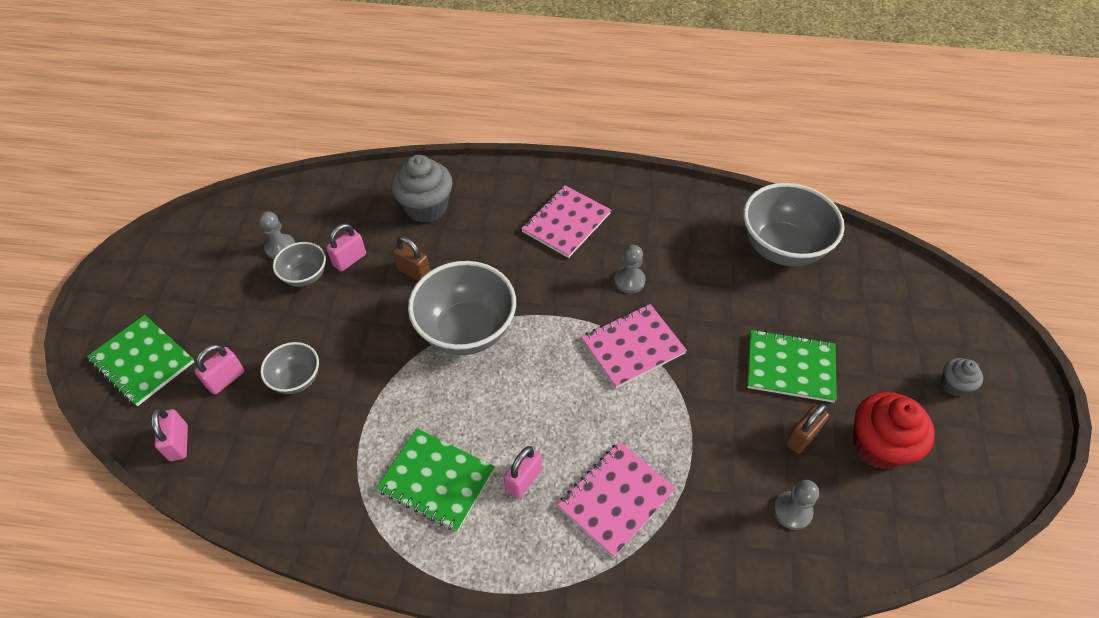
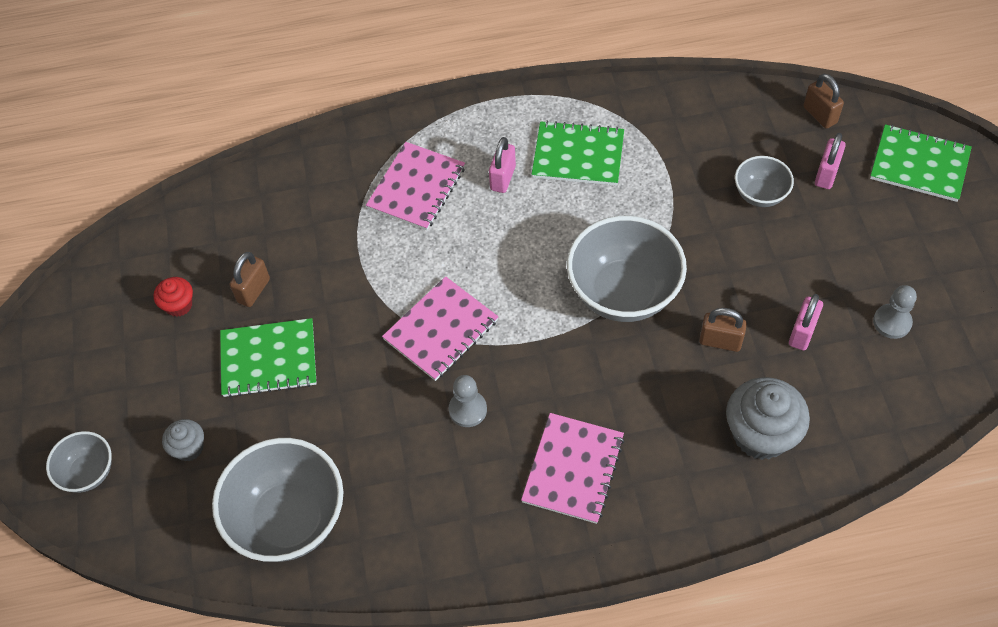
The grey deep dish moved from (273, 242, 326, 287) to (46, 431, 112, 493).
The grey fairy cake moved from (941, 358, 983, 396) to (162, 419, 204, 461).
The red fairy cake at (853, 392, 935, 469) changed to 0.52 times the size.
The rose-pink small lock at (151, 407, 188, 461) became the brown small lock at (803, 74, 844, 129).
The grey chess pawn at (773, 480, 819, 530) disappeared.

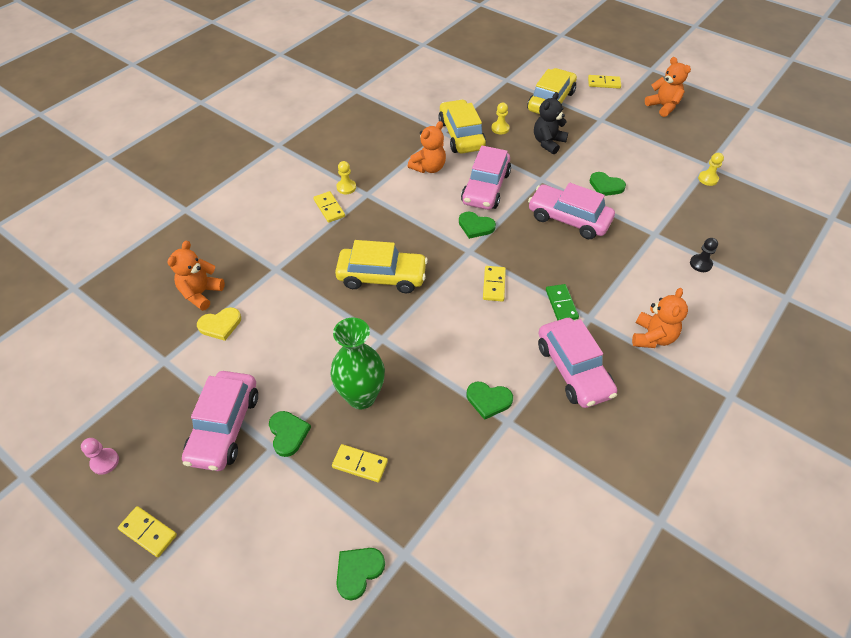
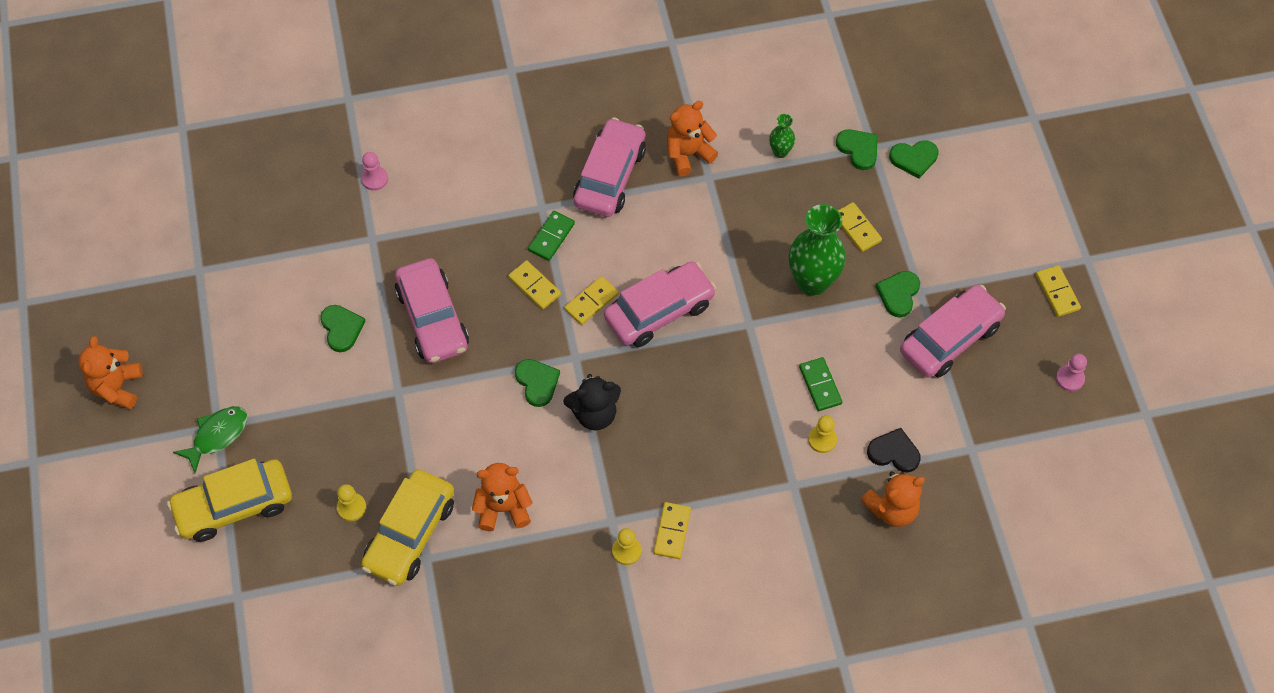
The yellow domino tile moved from (588, 75, 621, 89) to (508, 260, 561, 310).
The black teddy bear moved from (534, 92, 568, 154) to (563, 374, 621, 430).
The rose-pink automobile moved from (461, 146, 511, 210) to (604, 261, 716, 347).
The yellow chess pawn moved from (698, 153, 724, 186) to (808, 416, 837, 453).
The black chess pawn at (690, 238, 718, 272) became the rose-pink chess pawn at (361, 152, 388, 191).
The yellow automobile at (335, 240, 428, 293) disappeared.
The orange teddy bear moved from (632, 288, 688, 348) to (667, 101, 718, 176).
The yellow love heart at (197, 307, 241, 341) became the black love heart at (867, 428, 921, 472).
The green love heart moved from (467, 382, 513, 420) to (836, 129, 878, 170).
The green vase at (769, 114, 795, 158) appeared.
The green domino tile at (799, 357, 842, 411) appeared.
The green fish figure at (173, 406, 247, 473) appeared.

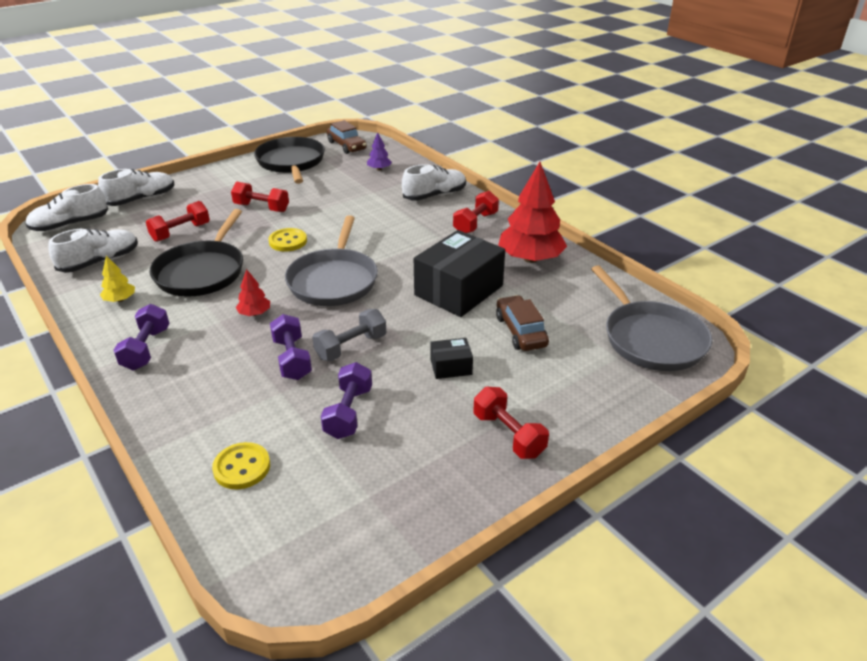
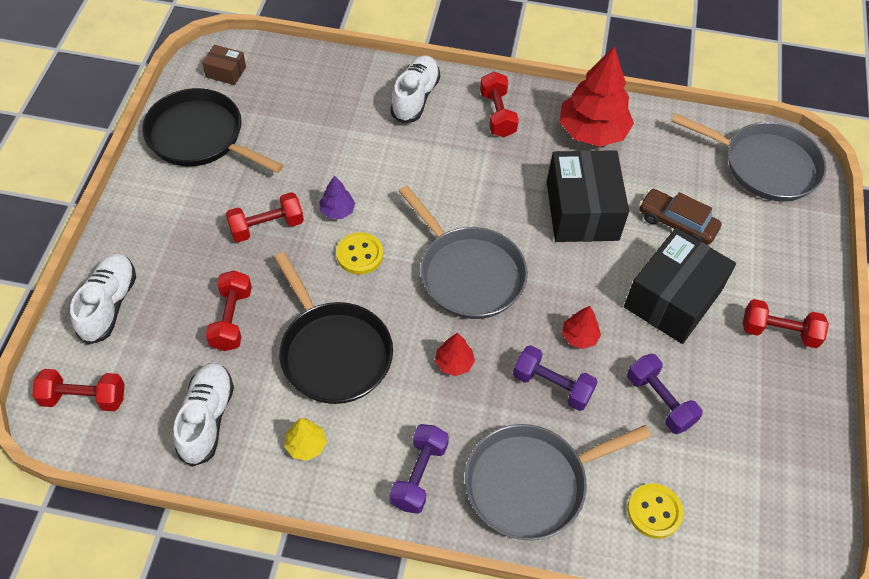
The brown automobile at (327, 120, 367, 154) was replaced by the brown package at (202, 45, 246, 85).
The royal purple toy tree moved from (367, 132, 392, 171) to (319, 176, 355, 219).
The pure white lace-up shoe at (25, 184, 108, 231) was replaced by the red dumbbell at (33, 369, 125, 411).
The royal purple dumbbell at (114, 304, 170, 370) turned 60 degrees clockwise.
The grey dumbbell at (312, 309, 386, 361) was replaced by the red toy tree at (562, 306, 601, 349).
The black package at (430, 338, 473, 379) changed to 2.18 times the size.
The grey skillet at (465, 424, 651, 540) appeared.

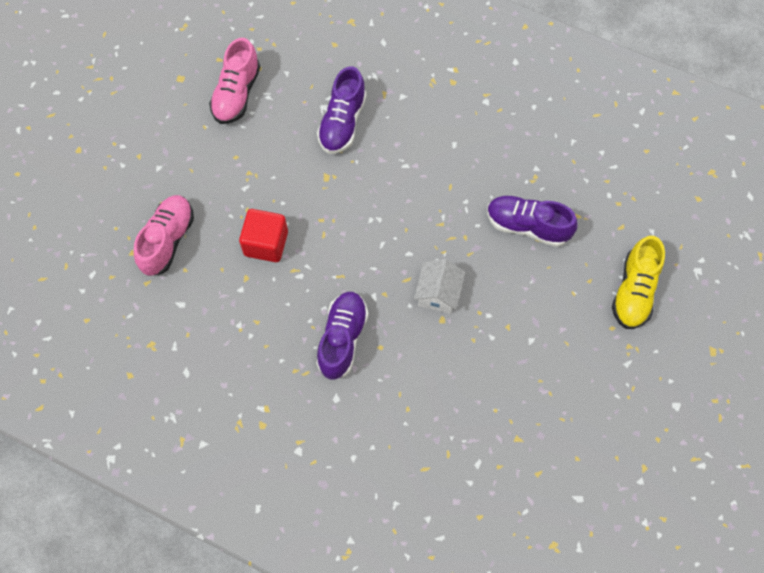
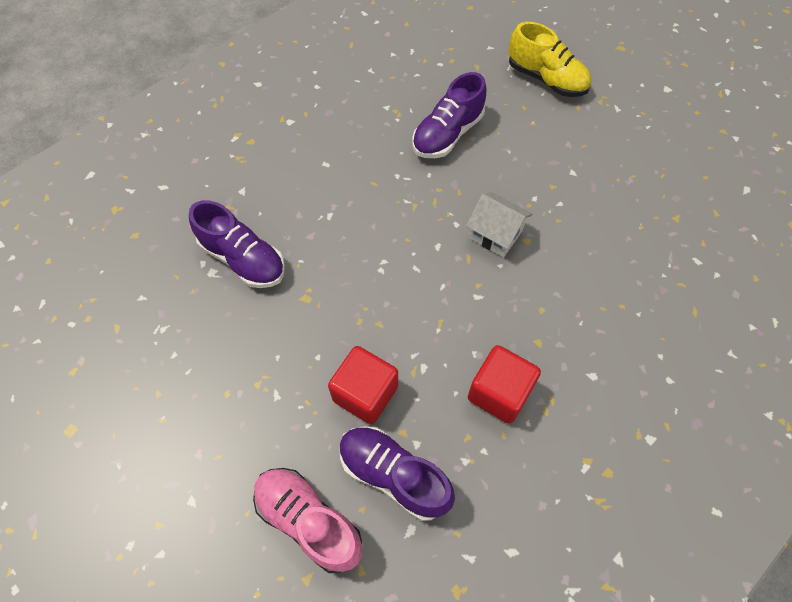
The rose-pink lace-up shoe at (209, 38, 260, 124) disappeared.
The royal purple lace-up shoe moved from (317, 292, 368, 380) to (340, 426, 455, 521).
The red cube at (468, 345, 541, 424) appeared.

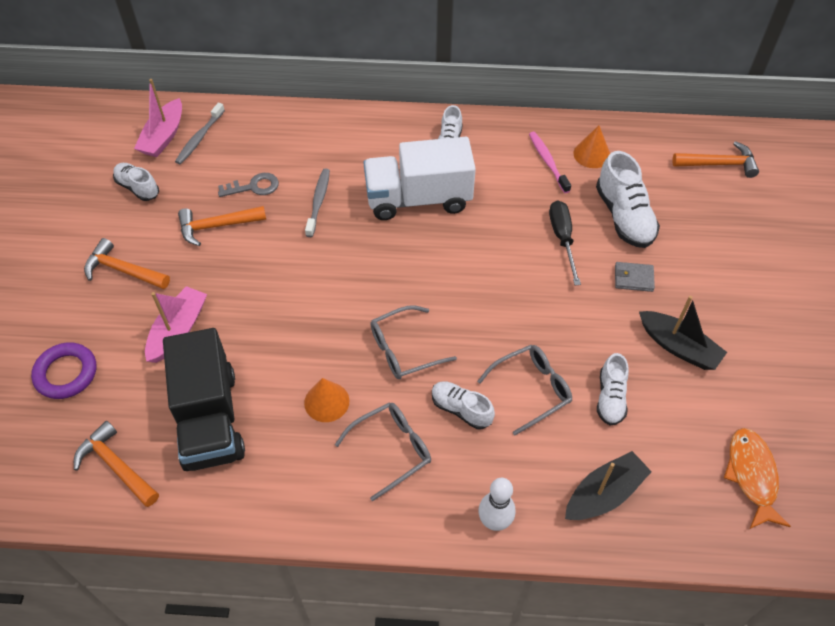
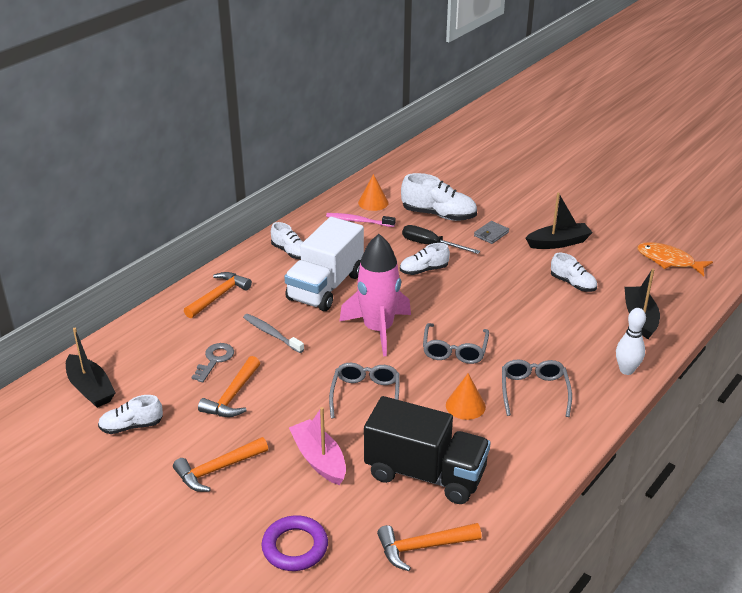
The rose-pink sailboat at (134, 79, 182, 157) became the black sailboat at (66, 328, 115, 408).
The grey dental brush at (175, 103, 225, 164) disappeared.
The orange carpenter's hammer moved from (672, 141, 759, 178) to (184, 272, 252, 318).
The grey spectacles moved from (477, 345, 572, 435) to (329, 363, 400, 418).
The pure white lace-up shoe moved from (432, 381, 495, 429) to (400, 243, 450, 275).
The rose-pink spaceship at (339, 234, 411, 357) appeared.

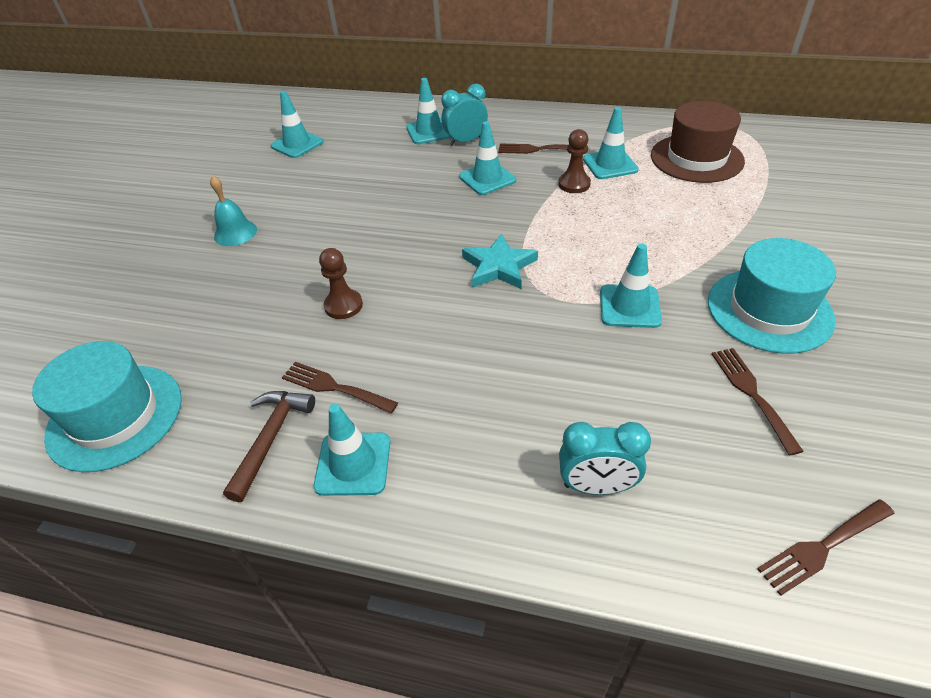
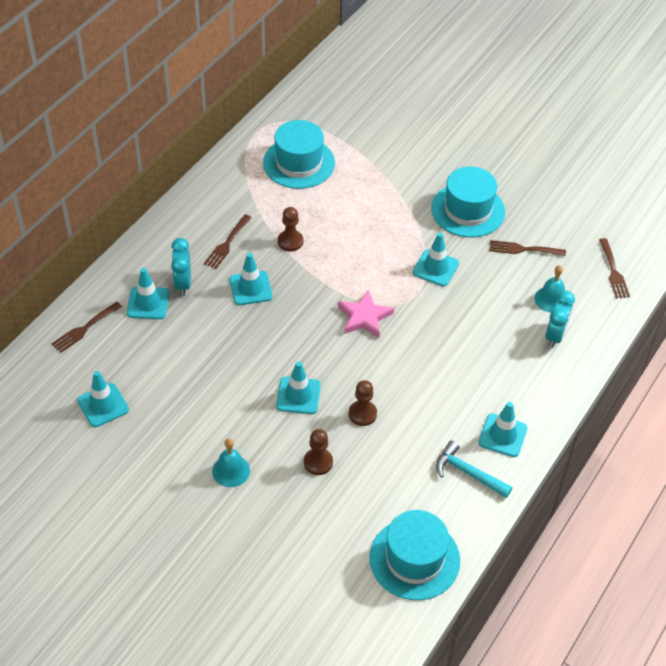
The brown hat at (651, 101, 745, 183) became the teal hat at (263, 120, 335, 189).
The teal safety cone moved from (583, 107, 639, 179) to (276, 361, 321, 414).
The teal five-pointed star at (462, 233, 538, 289) became the rose-pink five-pointed star at (338, 289, 394, 338).
The brown dinner fork moved from (282, 362, 398, 414) to (51, 302, 122, 353).
The brown carpenter's hammer at (223, 391, 315, 502) became the teal carpenter's hammer at (436, 441, 513, 498).
The teal school bell at (535, 265, 565, 313) appeared.
The brown chess pawn at (304, 429, 333, 475) appeared.

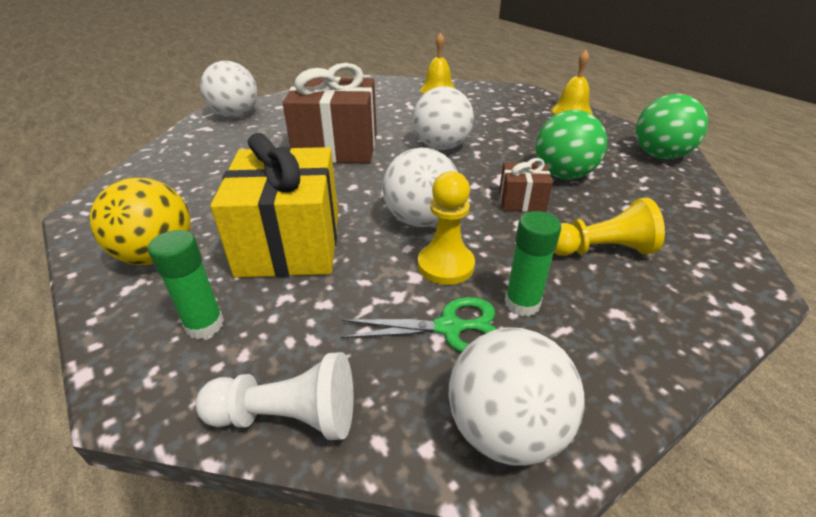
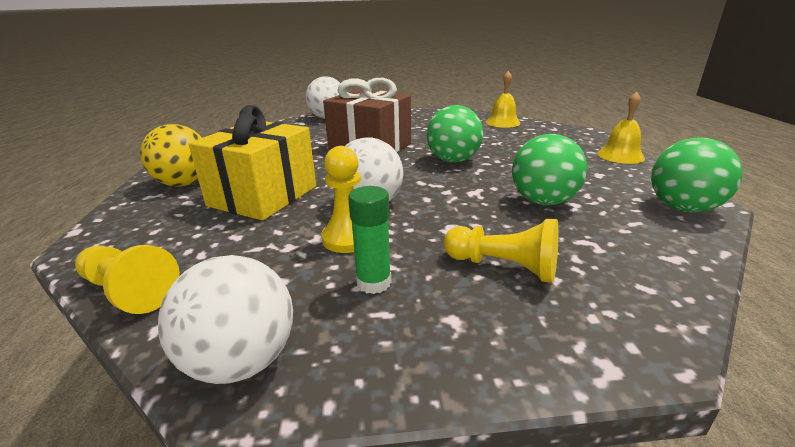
The pure white ball at (413, 86, 474, 150) became the green ball at (427, 105, 483, 163).
The brown gift at (499, 158, 553, 212) disappeared.
The green stick of glue at (148, 230, 224, 339) disappeared.
The green scissors at (341, 297, 497, 352) disappeared.
The pure white chess pawn at (196, 352, 354, 440) became the yellow chess pawn at (75, 245, 180, 314).

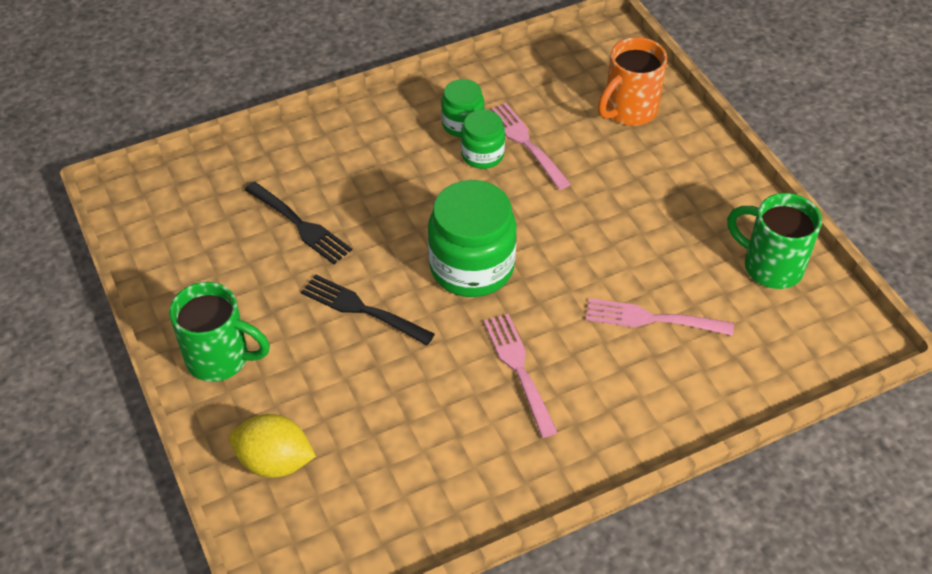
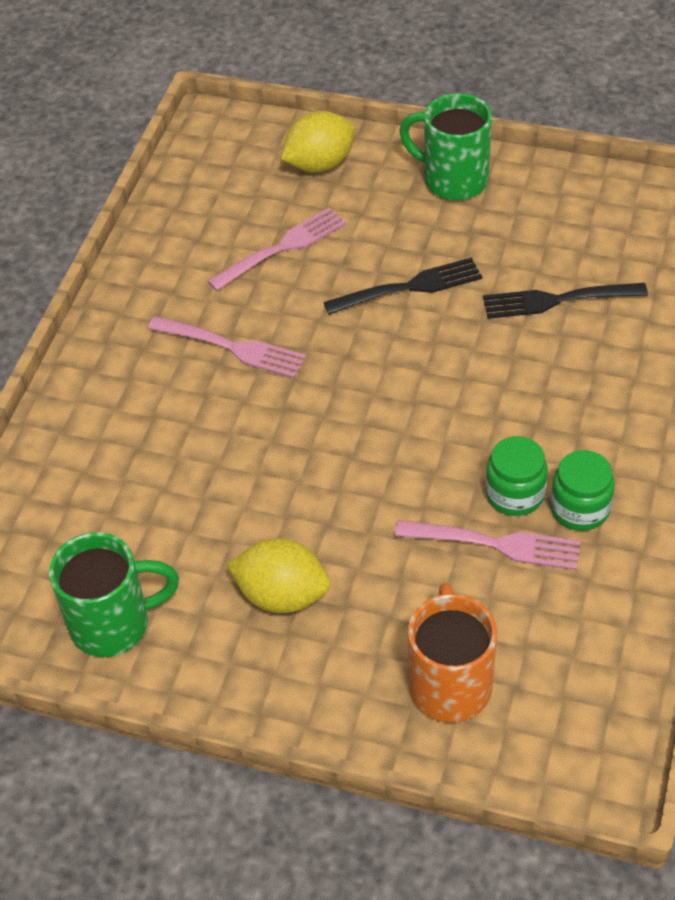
The green preserve jar at (428, 180, 517, 297) disappeared.
The green mug at (169, 282, 270, 382) turned 60 degrees clockwise.
The rose-pink dinner fork moved from (586, 298, 734, 336) to (207, 207, 346, 291).
The yellow lemon at (227, 538, 331, 613) appeared.

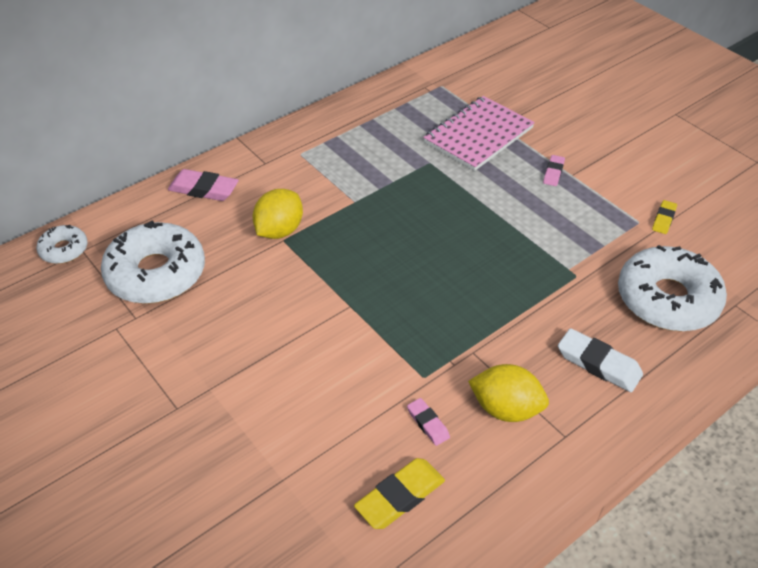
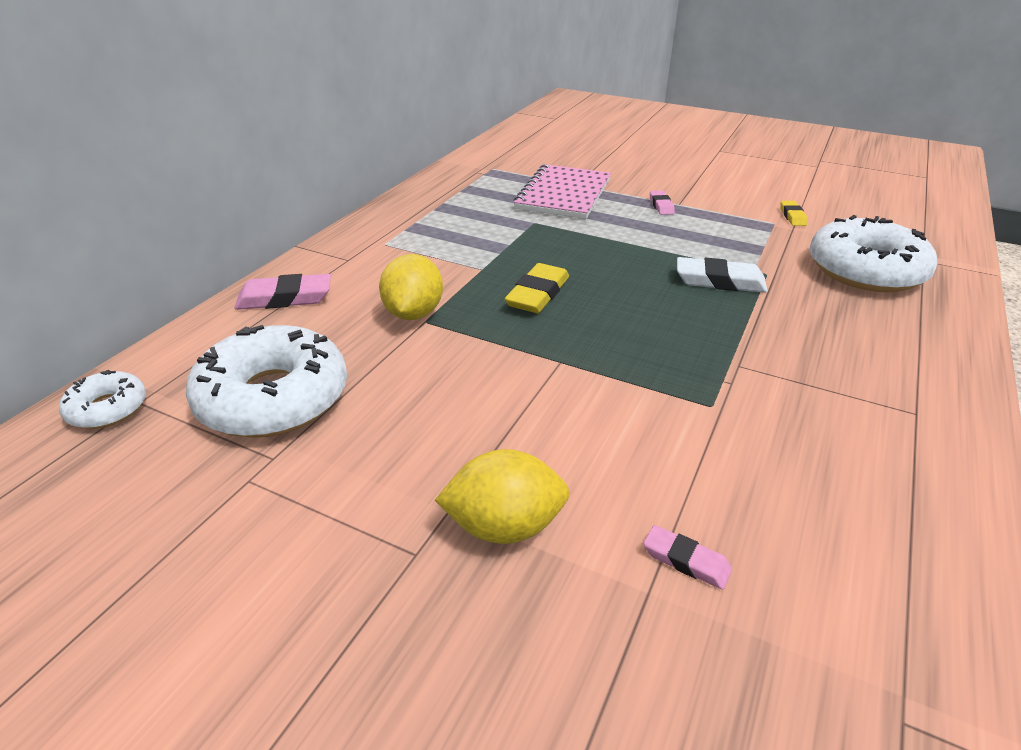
The pure white gum eraser moved from (558, 328, 643, 392) to (677, 257, 768, 293).
The yellow lemon moved from (468, 364, 549, 422) to (435, 449, 570, 544).
The rose-pink gum eraser moved from (407, 398, 450, 446) to (644, 525, 732, 590).
The yellow gum eraser moved from (354, 458, 445, 529) to (505, 263, 569, 313).

